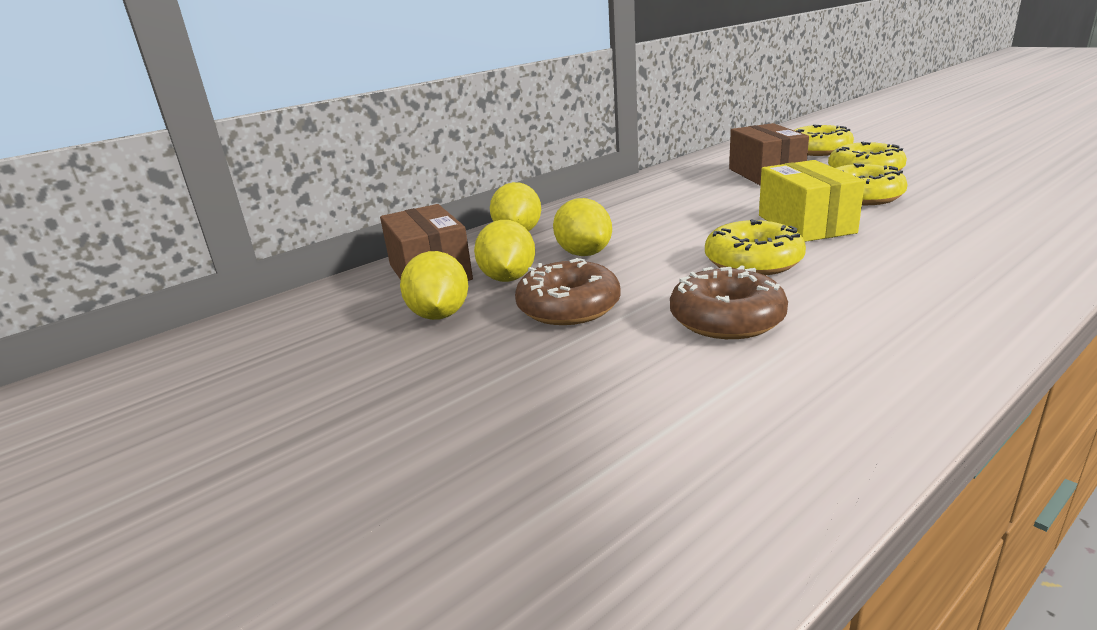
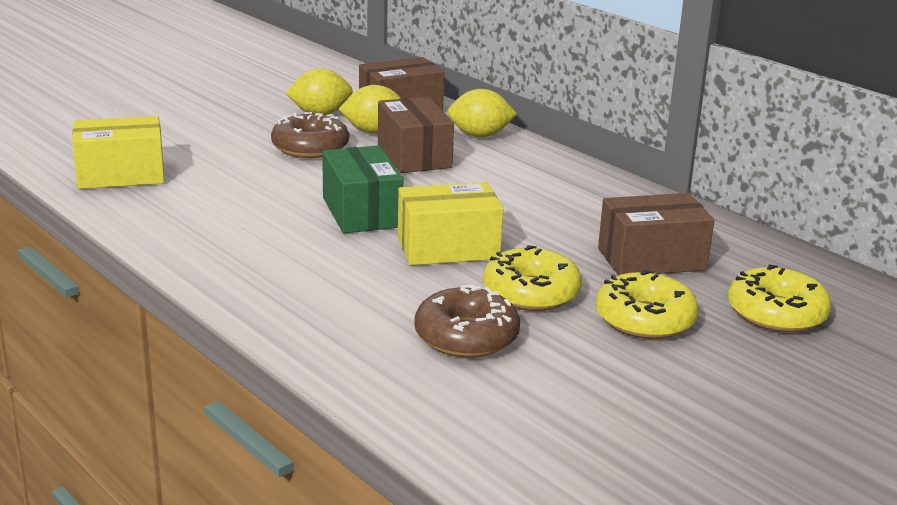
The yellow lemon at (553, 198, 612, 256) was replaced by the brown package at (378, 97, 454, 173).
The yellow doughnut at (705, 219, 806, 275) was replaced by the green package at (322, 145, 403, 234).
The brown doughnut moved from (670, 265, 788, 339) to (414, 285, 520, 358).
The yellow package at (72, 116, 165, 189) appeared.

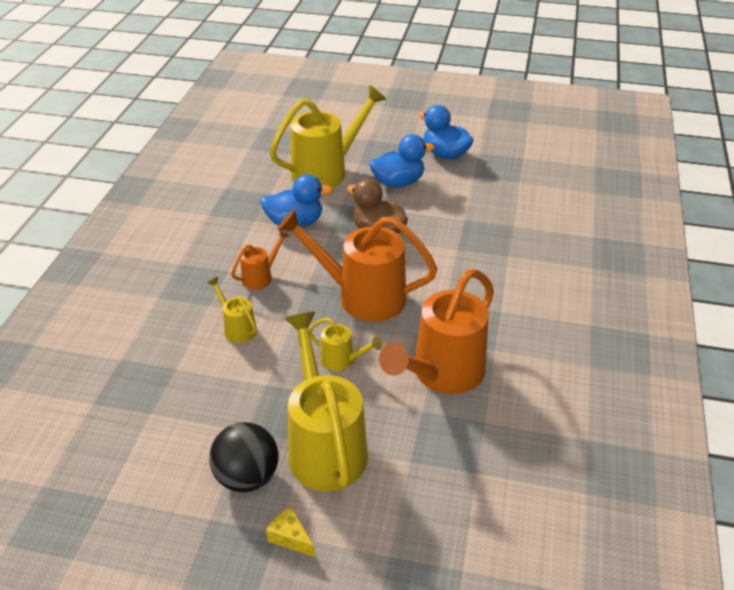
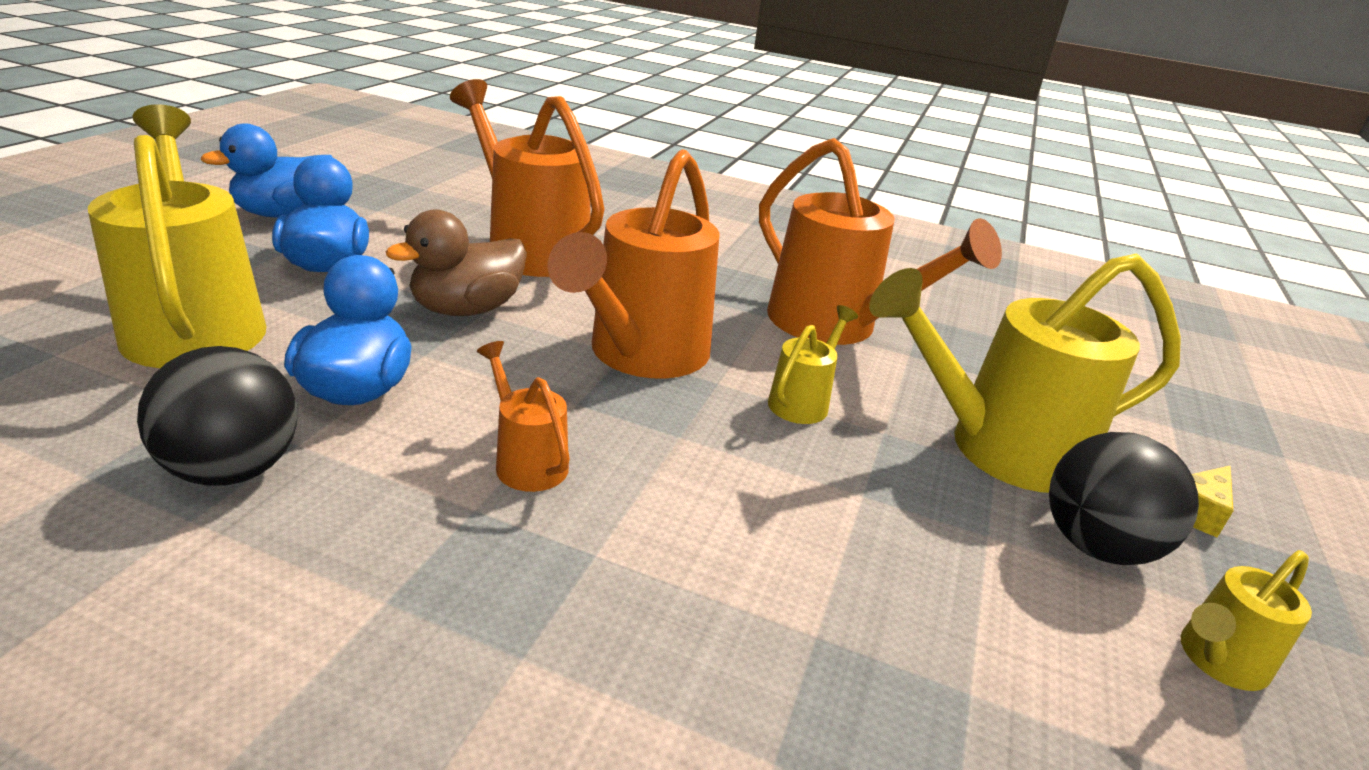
The yellow watering pot moved from (207, 277, 257, 343) to (1181, 550, 1312, 691).
The orange watering pot at (450, 79, 605, 277) appeared.
The black ball at (137, 346, 297, 486) appeared.

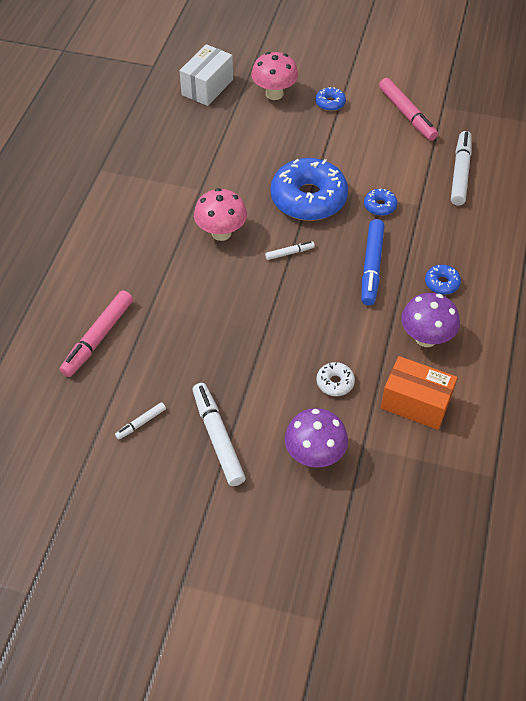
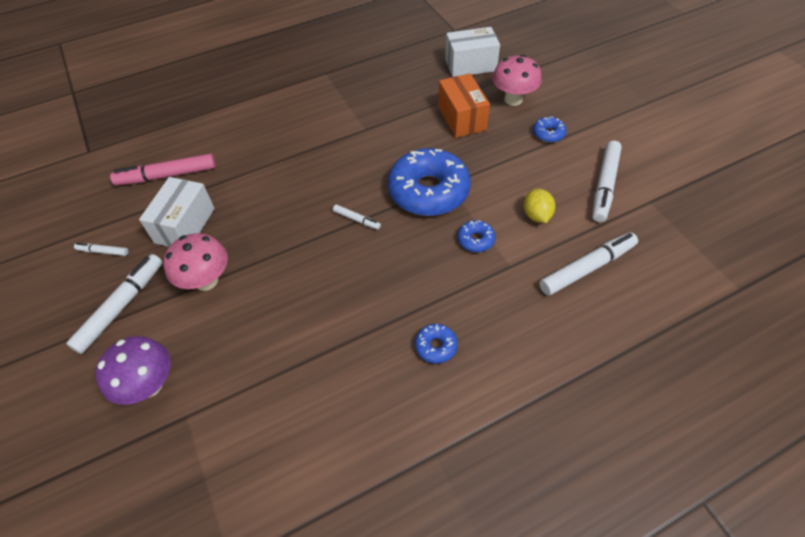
The rose-pink marker pen at (379, 78, 438, 141) became the pure white marker pen at (592, 141, 622, 222).
The rose-pink mushroom moved from (194, 188, 247, 241) to (163, 233, 228, 291).
The royal blue marker pen at (361, 219, 384, 305) disappeared.
The royal purple mushroom at (401, 293, 460, 347) disappeared.
The orange package moved from (381, 356, 458, 430) to (438, 73, 490, 138).
The pure white doughnut at (316, 362, 355, 396) disappeared.
The pure white package at (139, 177, 215, 247) appeared.
The yellow lemon at (524, 189, 556, 223) appeared.

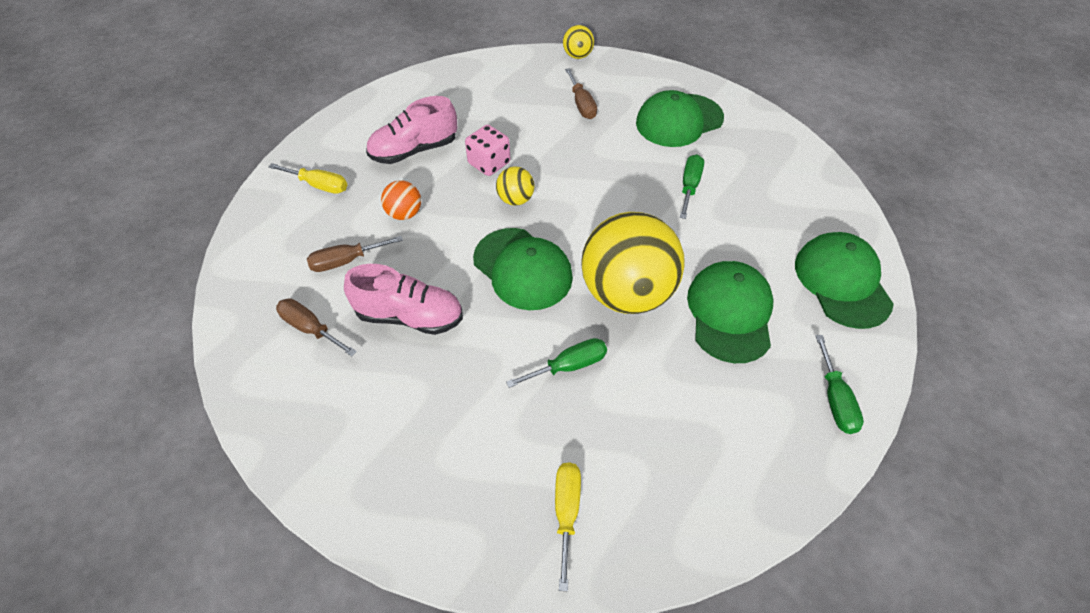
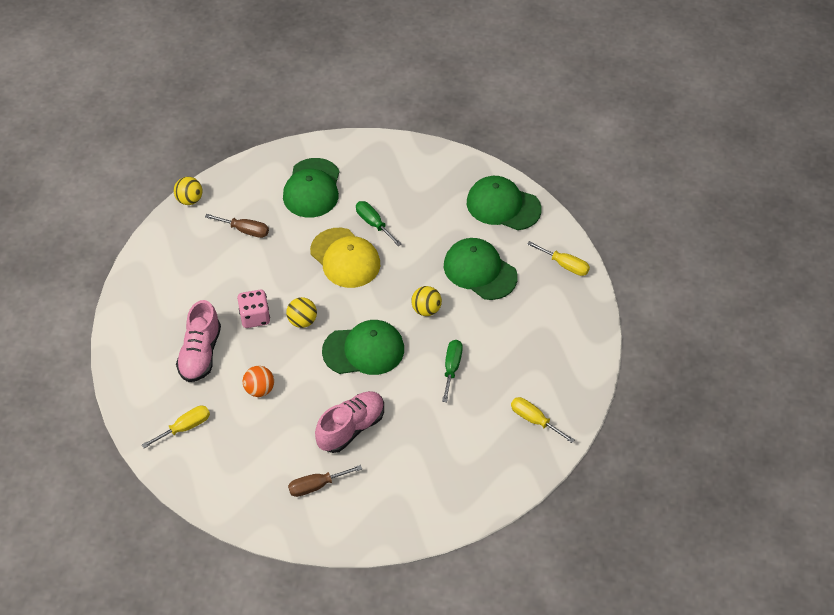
The yellow ball at (581, 212, 685, 314) changed to 0.44 times the size.
The brown screwdriver at (307, 236, 403, 272) disappeared.
The green screwdriver at (816, 335, 864, 434) became the yellow screwdriver at (527, 241, 590, 276).
The yellow cap at (310, 228, 380, 288) appeared.

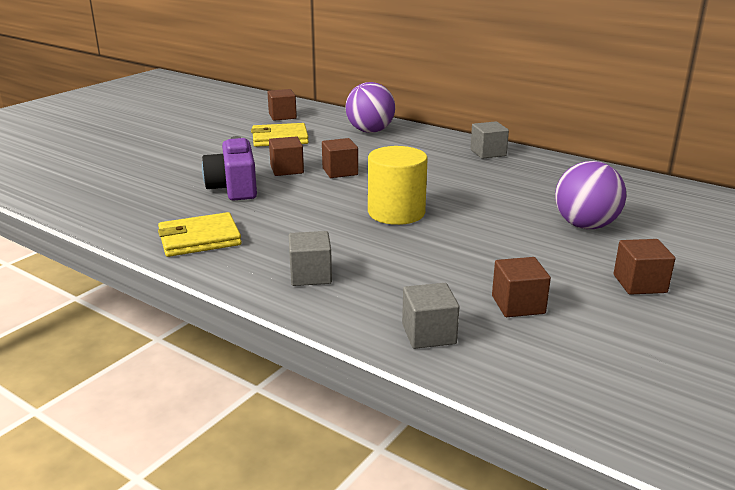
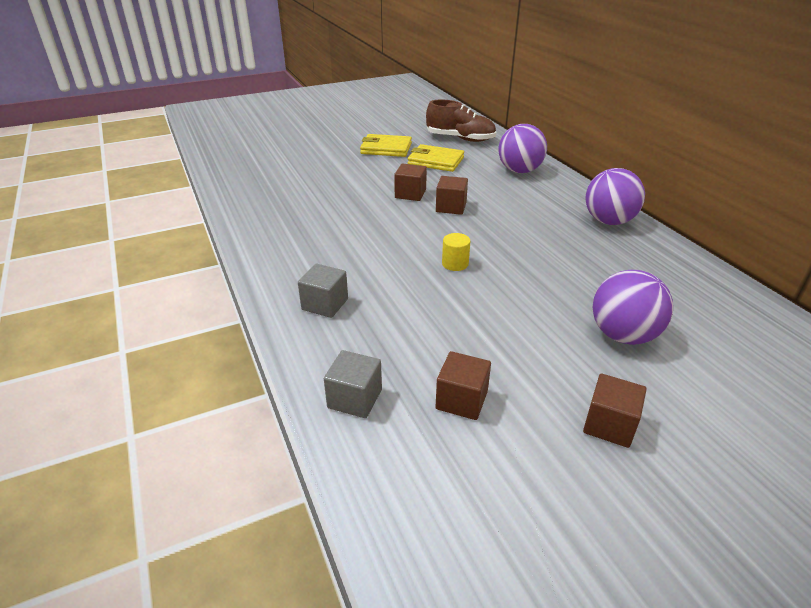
The brown cube at (267, 89, 297, 121) was replaced by the brown lace-up shoe at (426, 100, 496, 142).
The grey cube at (470, 121, 509, 159) was replaced by the royal purple ball at (585, 168, 645, 225).
The royal purple compact camera at (202, 136, 257, 201) disappeared.
The yellow solid cylinder at (368, 146, 428, 225) changed to 0.49 times the size.
The yellow card wallet moved from (158, 212, 242, 257) to (360, 134, 412, 157).

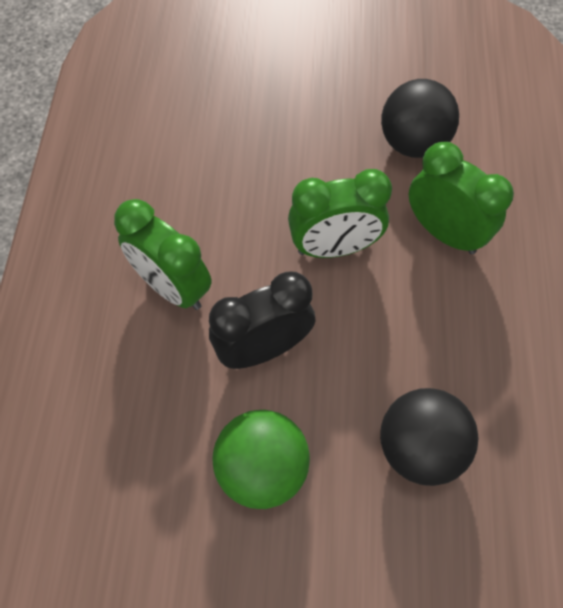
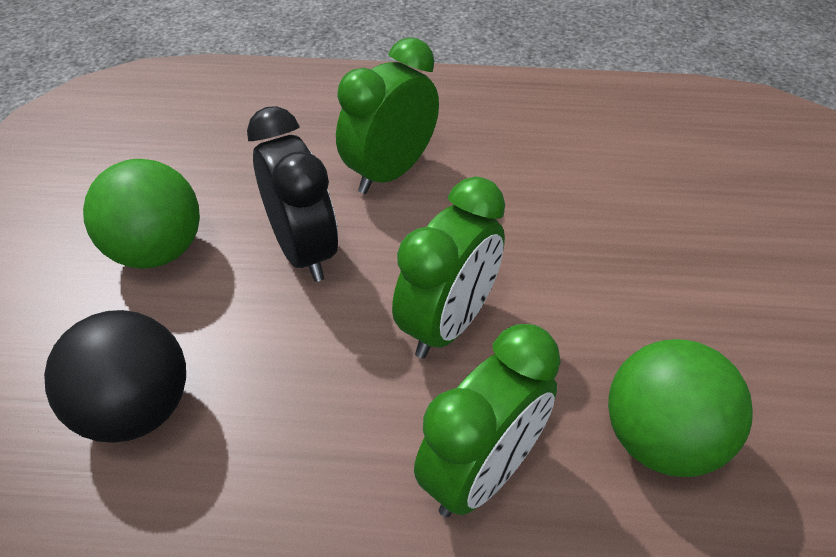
The black ball at (381, 79, 459, 158) became the green ball at (608, 339, 753, 477).
The green clock at (288, 169, 392, 258) turned 135 degrees counterclockwise.

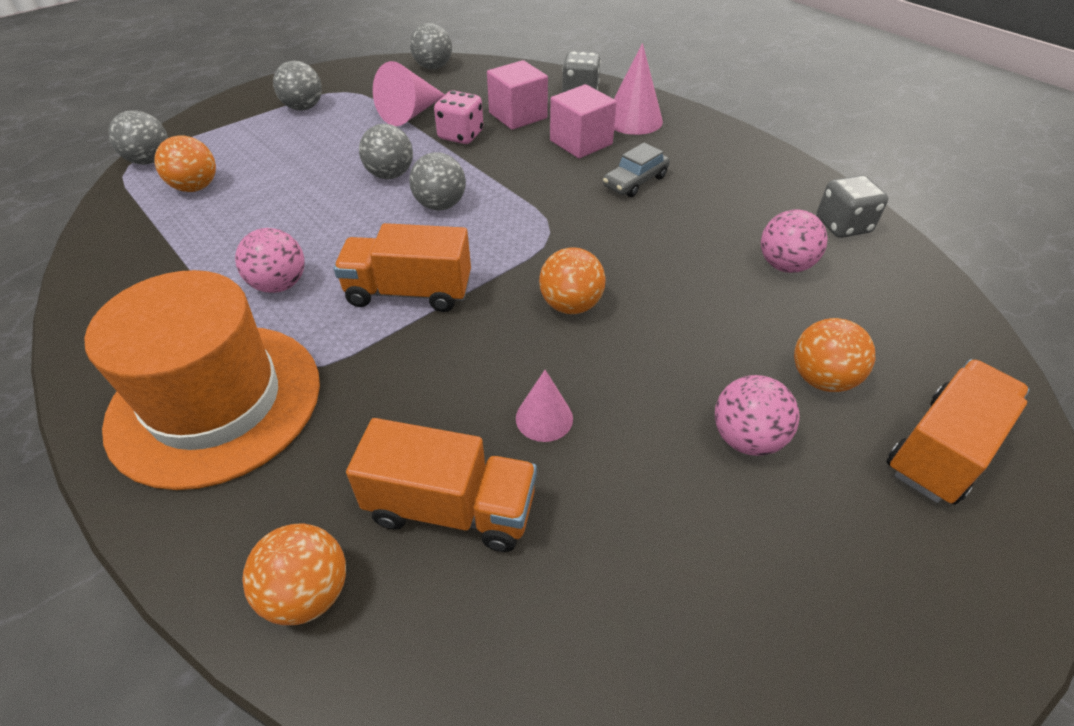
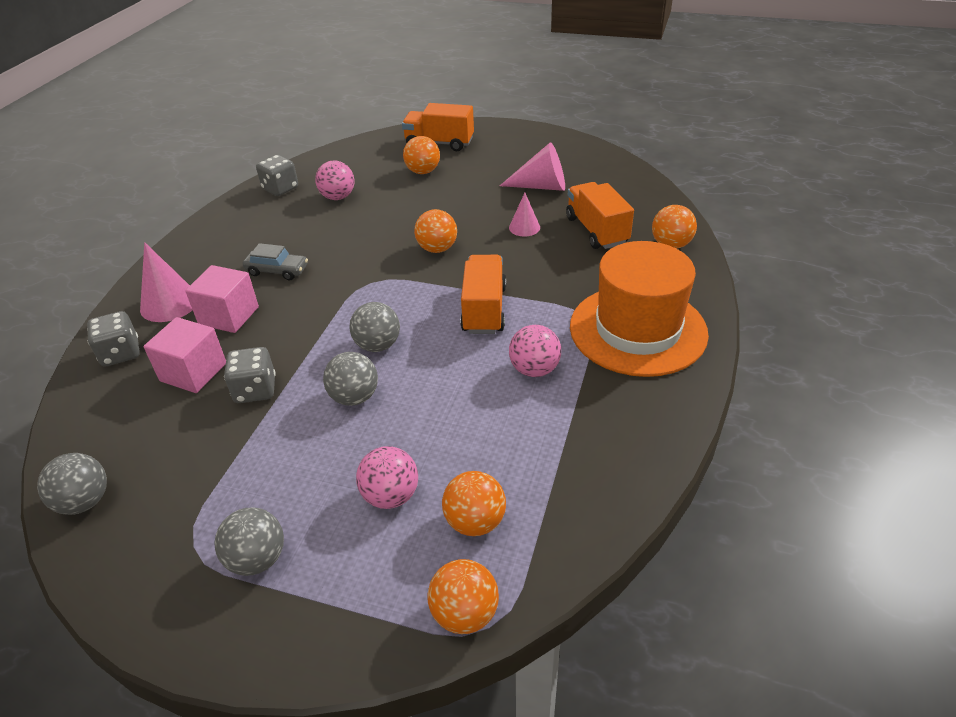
The rose-pink solid cone moved from (373, 61, 445, 126) to (500, 142, 565, 191).
The rose-pink game die at (434, 90, 483, 144) became the grey game die at (224, 347, 276, 403).
The grey ball at (108, 110, 168, 165) became the orange ball at (427, 559, 499, 634).
The orange lorry at (334, 223, 471, 312) turned 150 degrees counterclockwise.
The rose-pink ball moved from (715, 375, 800, 456) to (356, 446, 418, 509).

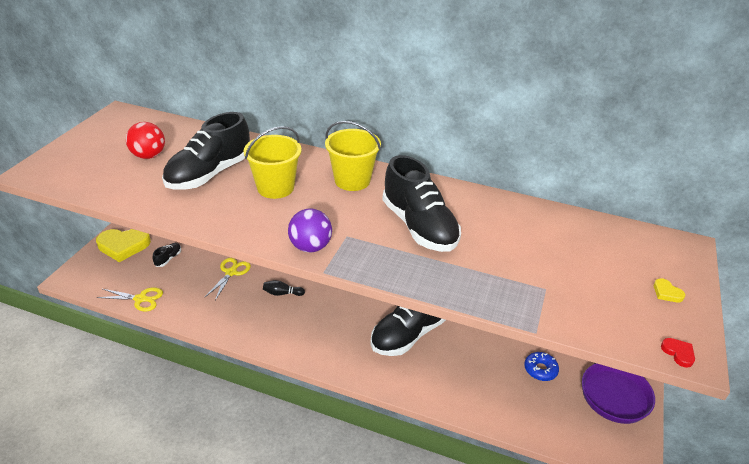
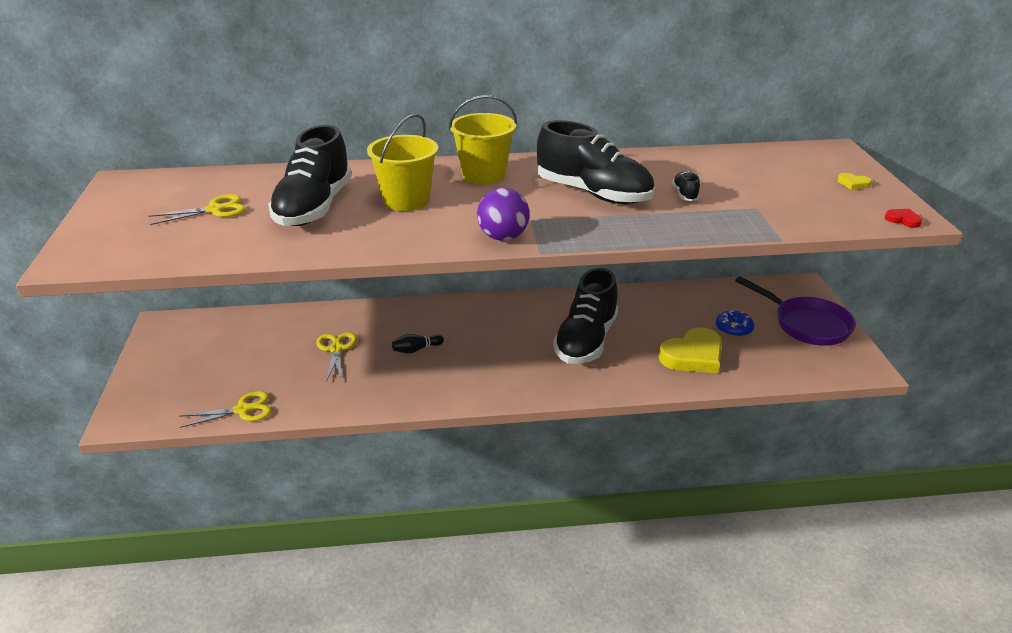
The red ball at (126, 122, 165, 159) was replaced by the yellow scissors at (148, 194, 246, 225).
The yellow love heart moved from (96, 229, 151, 262) to (659, 327, 722, 373).
The black lace-up shoe moved from (153, 243, 181, 267) to (672, 172, 700, 201).

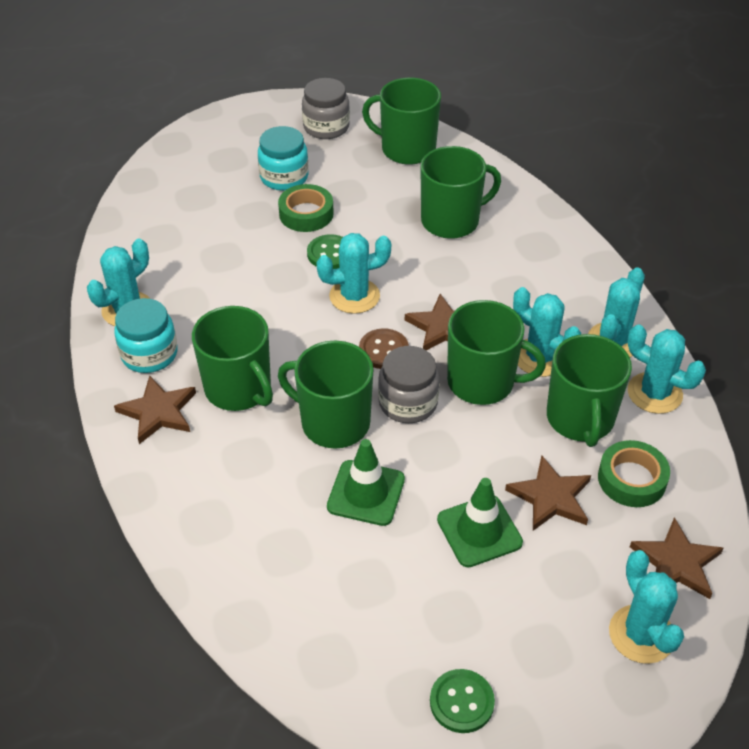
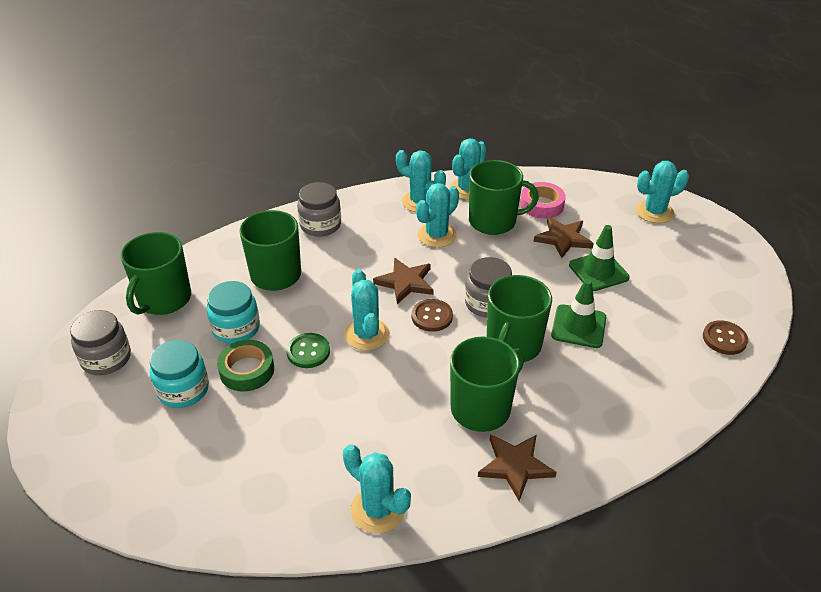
The teal preserve jar moved from (114, 298, 177, 373) to (207, 281, 260, 344).
The green mug at (447, 300, 546, 405) disappeared.
The green roll of tape at (598, 440, 670, 507) became the rose-pink roll of tape at (520, 182, 566, 219).
The brown five-pointed star at (630, 517, 724, 599) disappeared.
The green button at (430, 669, 495, 733) disappeared.
The grey preserve jar at (297, 182, 341, 237) appeared.
The brown button at (703, 320, 748, 355) appeared.

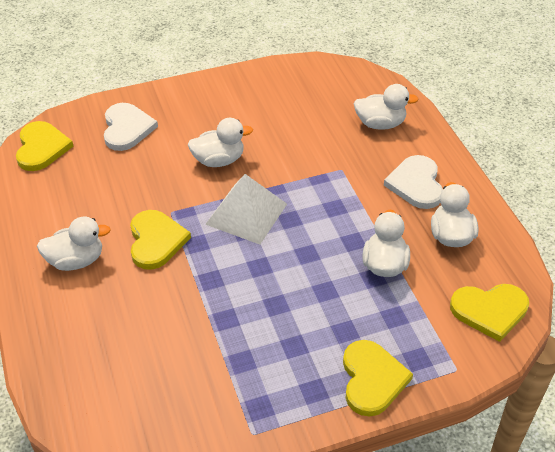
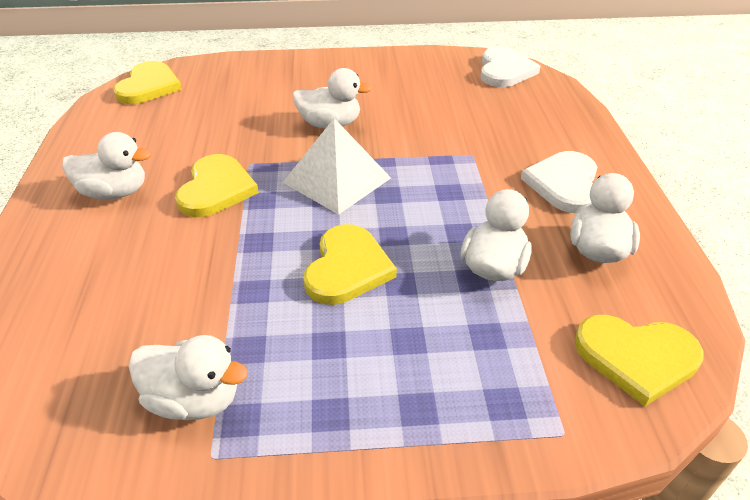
The pure white toy duck moved from (354, 84, 419, 130) to (128, 335, 248, 420).
The pure white love heart moved from (104, 103, 158, 151) to (480, 47, 541, 87).
The yellow love heart moved from (343, 340, 413, 417) to (303, 224, 397, 305).

